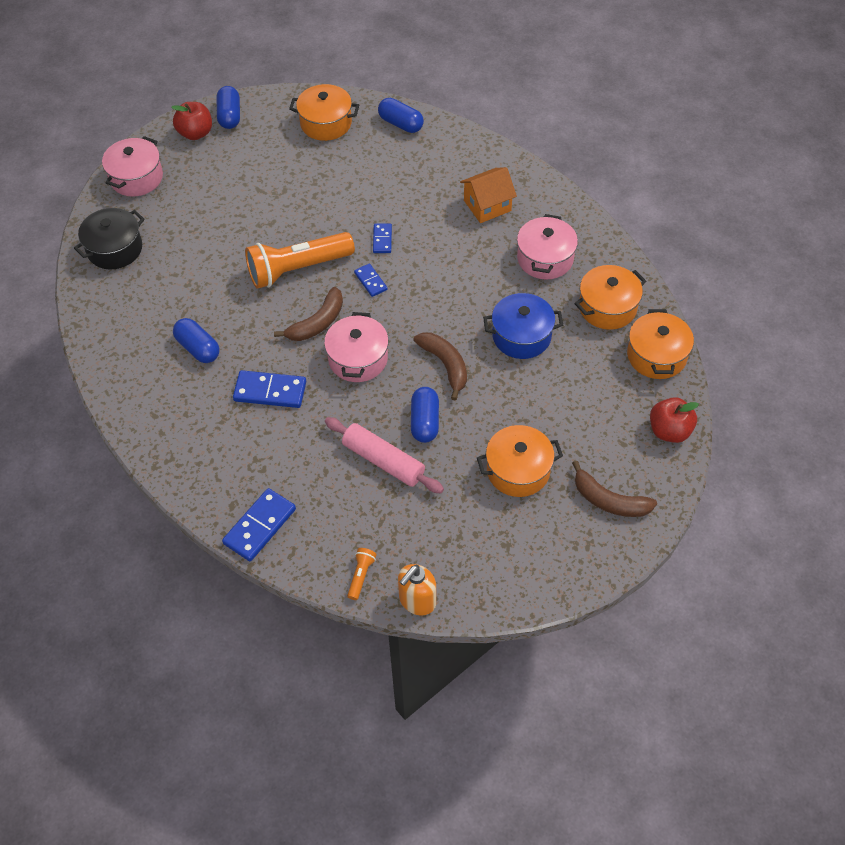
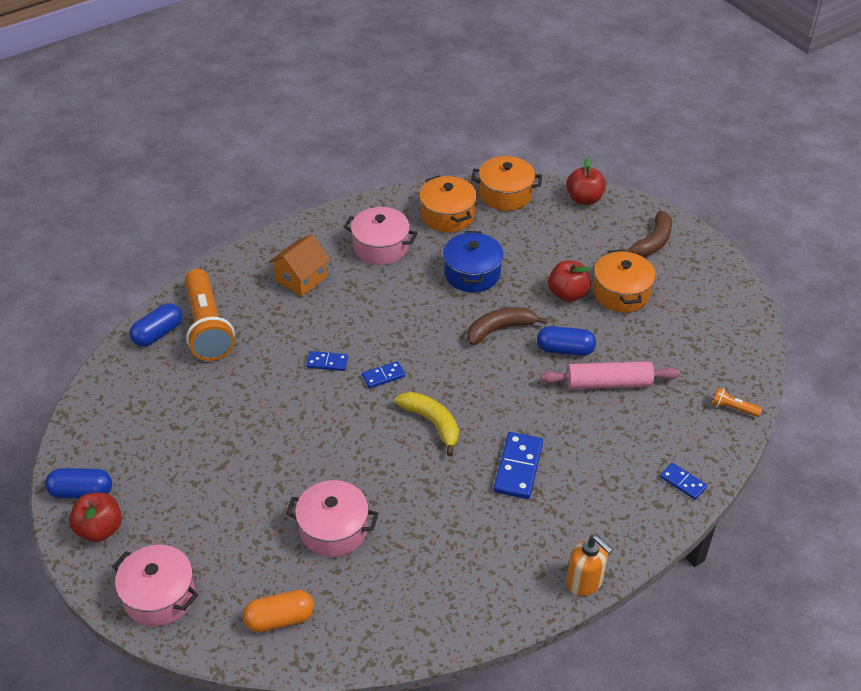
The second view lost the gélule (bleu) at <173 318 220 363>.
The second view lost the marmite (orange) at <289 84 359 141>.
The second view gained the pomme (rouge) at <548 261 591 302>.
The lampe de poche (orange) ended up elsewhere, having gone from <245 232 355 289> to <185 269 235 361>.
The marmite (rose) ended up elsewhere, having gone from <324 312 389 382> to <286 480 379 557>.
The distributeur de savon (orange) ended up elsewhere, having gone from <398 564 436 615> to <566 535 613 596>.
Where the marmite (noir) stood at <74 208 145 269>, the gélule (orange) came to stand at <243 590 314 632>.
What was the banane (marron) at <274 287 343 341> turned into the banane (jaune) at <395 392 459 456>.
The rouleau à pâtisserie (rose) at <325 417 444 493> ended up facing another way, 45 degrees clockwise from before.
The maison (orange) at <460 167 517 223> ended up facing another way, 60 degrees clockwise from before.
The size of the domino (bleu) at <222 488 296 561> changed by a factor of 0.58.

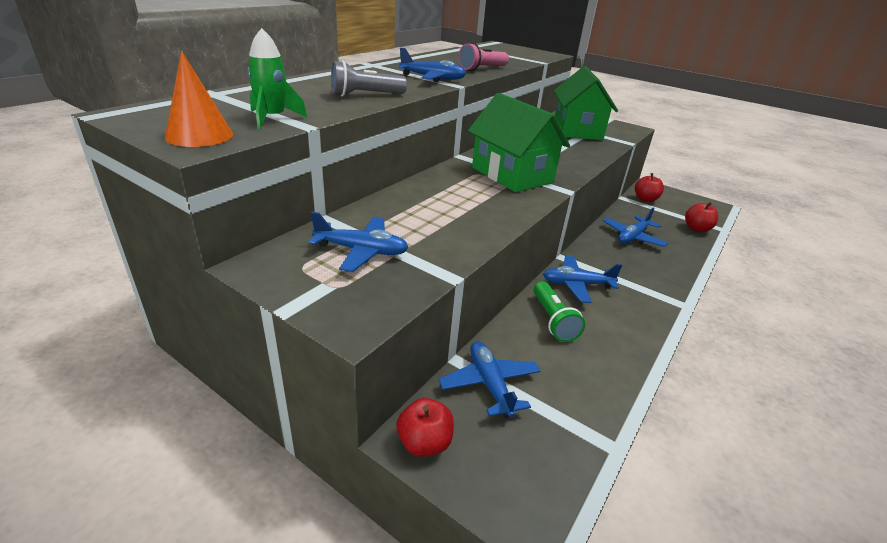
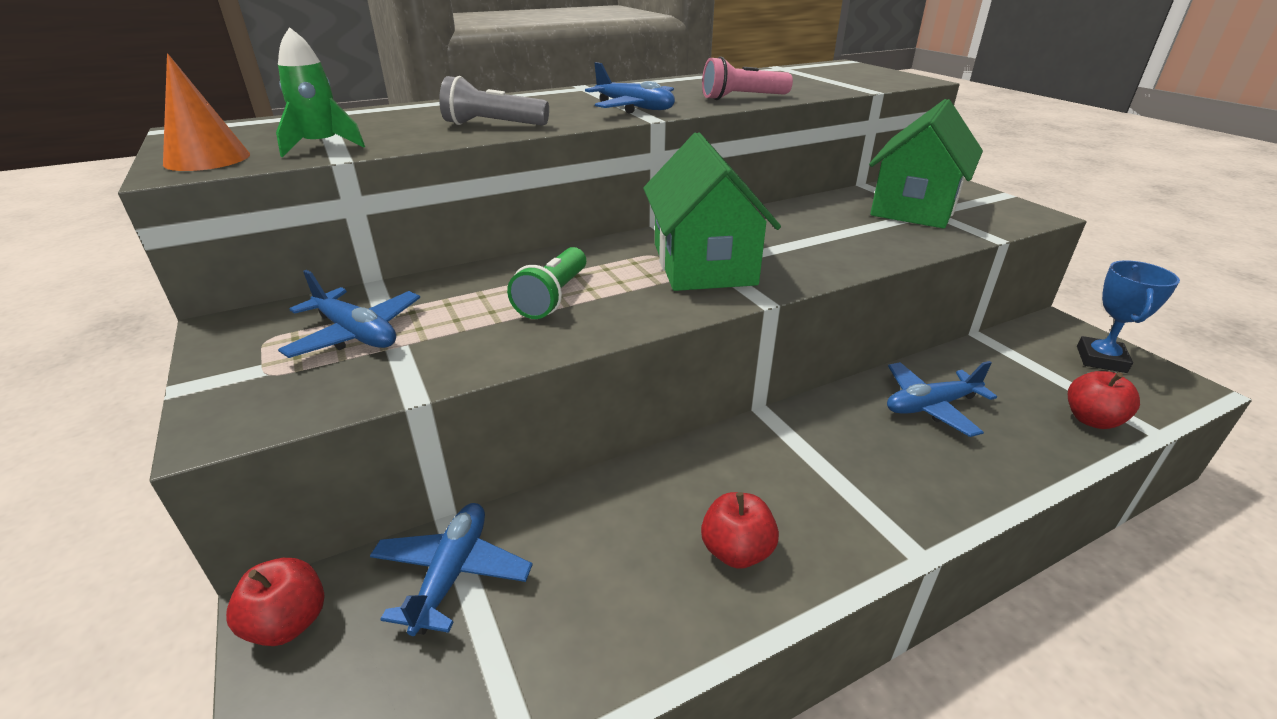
The second view lost the avion (bleu) at <543 256 623 303>.
The second view gained the trophée (bleu) at <1077 260 1180 373>.
The lampe de poche (vert) ended up elsewhere, having gone from <533 281 585 342> to <507 247 586 319>.
The pomme (rouge) ended up elsewhere, having gone from <635 173 664 202> to <701 492 779 569>.

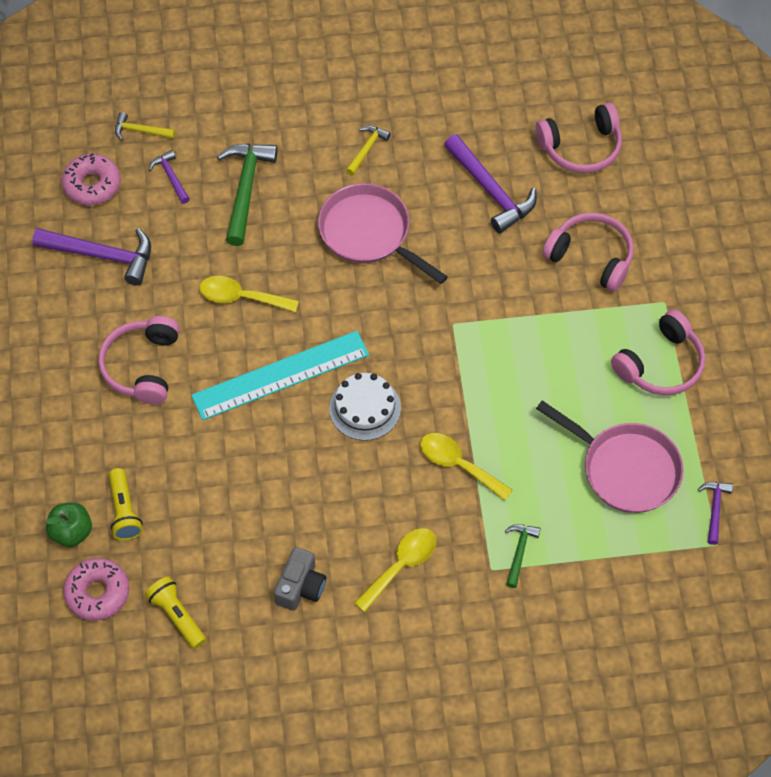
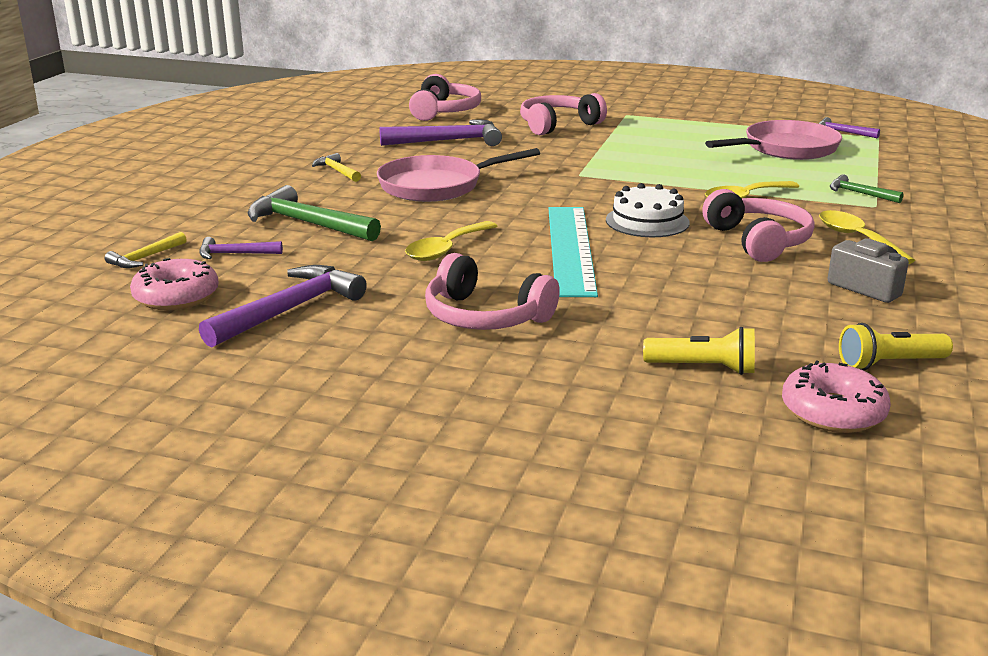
The second view lost the pomme (vert) at <46 503 92 547>.
The casque audio (rose) ended up elsewhere, having gone from <611 310 705 395> to <702 189 815 262>.

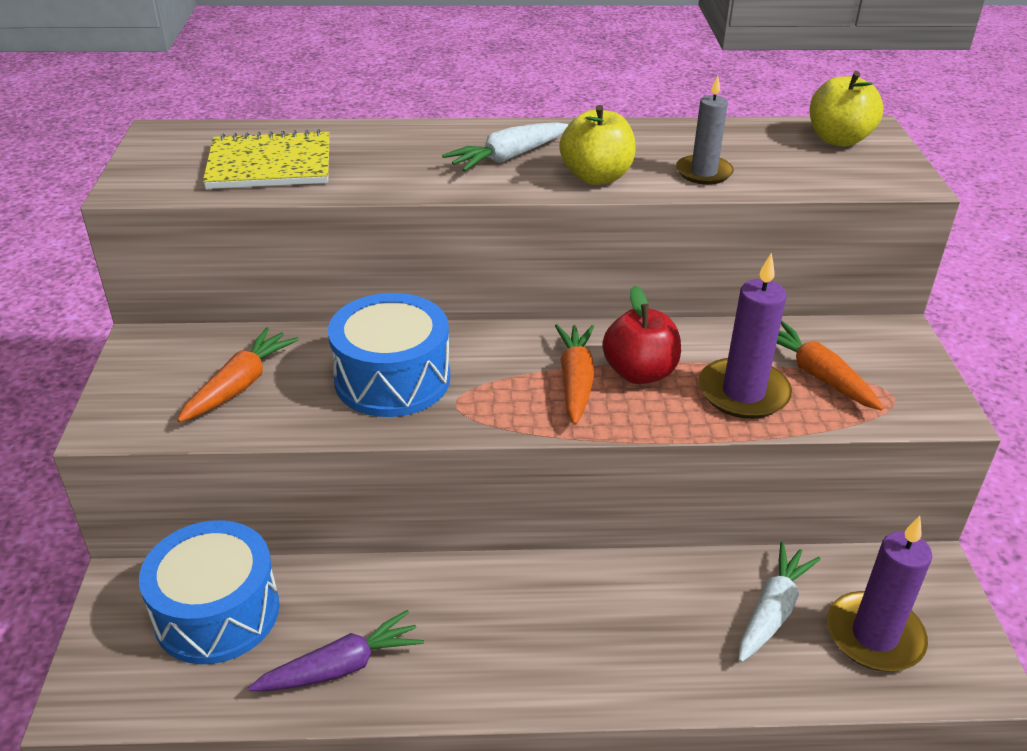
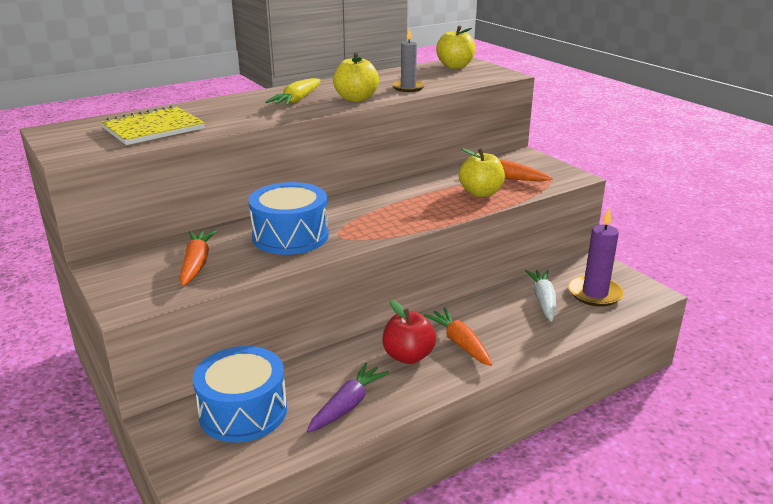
The carotte (orange) ended up elsewhere, having gone from <555 324 594 425> to <423 308 492 366>.
The pomme (rouge) ended up elsewhere, having gone from <602 285 681 384> to <383 300 436 364>.
Where the bougie (violet) stood at <698 253 792 419>, the pomme (jaune) came to stand at <459 148 505 197>.
What was the carotte (blanc) at <442 122 569 172> turned into the carotte (jaune) at <265 78 321 106>.

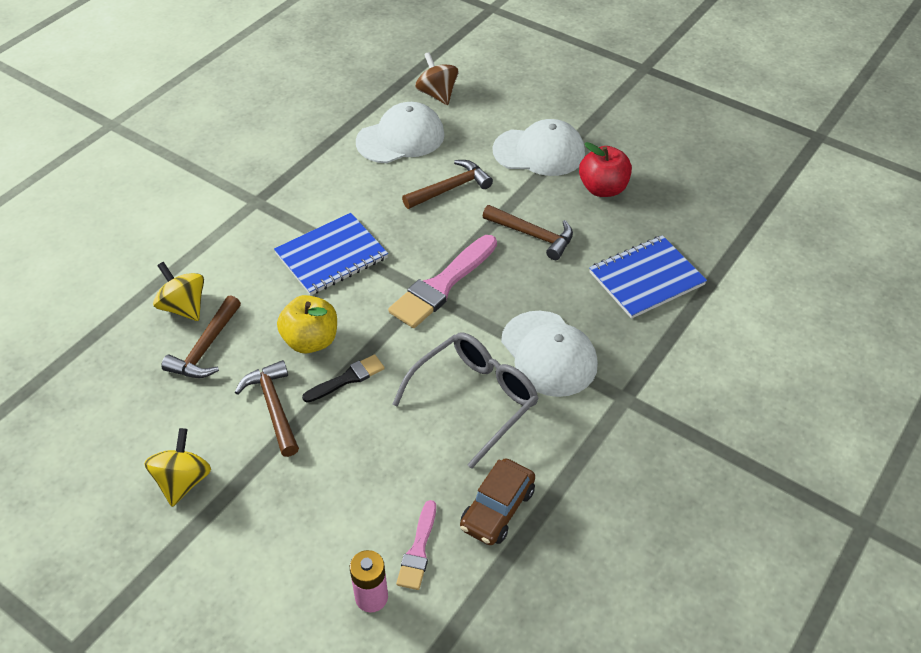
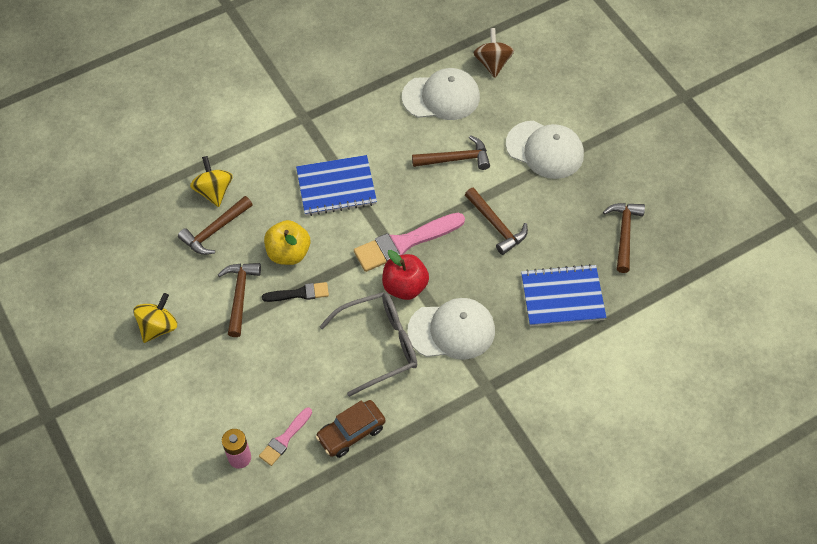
The second view gained the marteau (marron) at <603 203 645 273>.
The pomme (rouge) ended up elsewhere, having gone from <579 142 632 197> to <382 250 429 300>.
The casquette (blanc) at <501 311 598 397> ended up facing another way, 90 degrees counterclockwise from before.

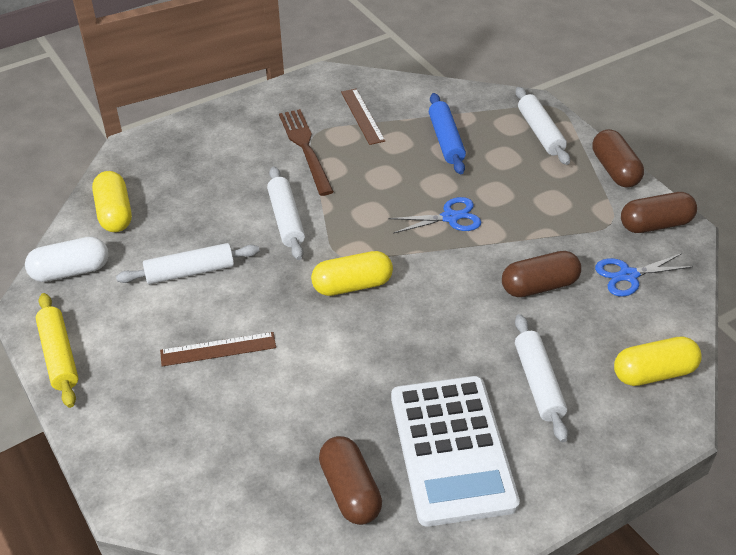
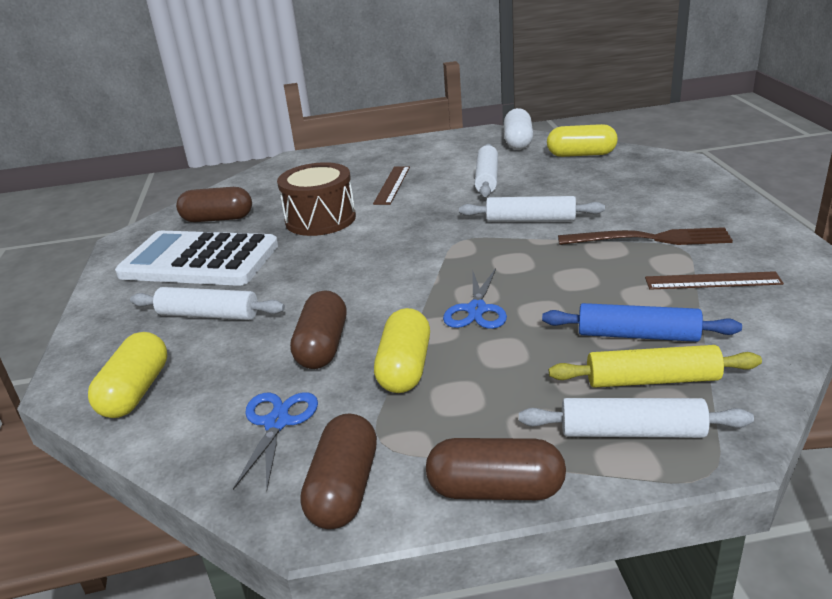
The second view gained the tambour (marron) at <277 162 356 236>.
The rouleau à pâtisserie (jaune) ended up elsewhere, having gone from <36 293 78 408> to <549 345 762 387>.
The gélule (jaune) ended up elsewhere, having gone from <311 251 393 296> to <374 308 430 393>.

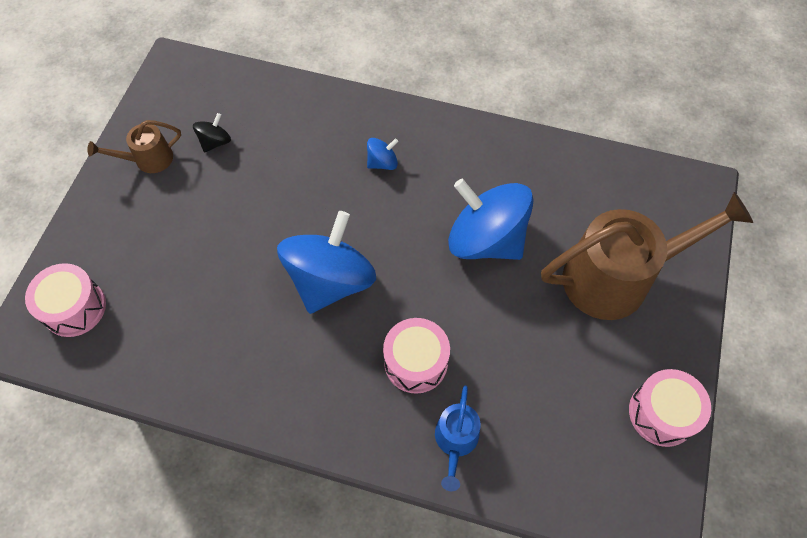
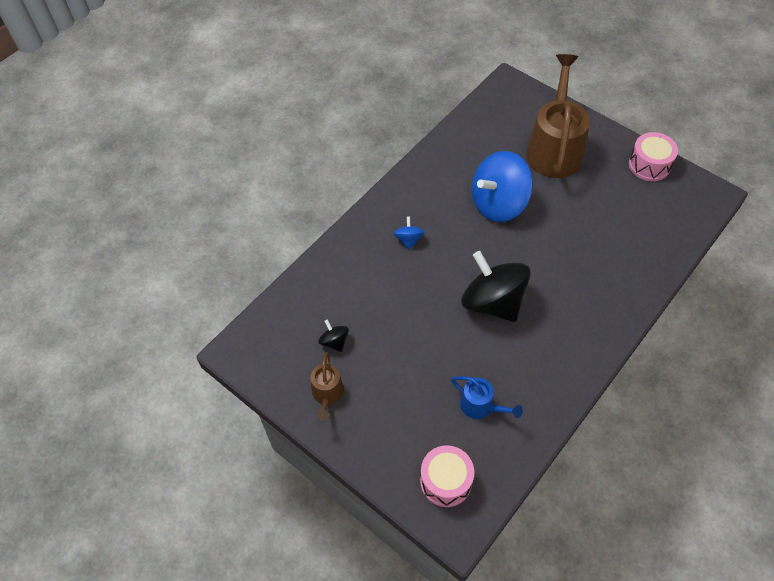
The second view lost the tambour (rose) at <383 318 450 394>.
The arrosoir (bleu) ended up elsewhere, having gone from <435 385 481 491> to <451 376 523 419>.
What was the toupie (bleu) at <277 211 376 314> turned into the toupie (noir) at <462 251 531 322>.

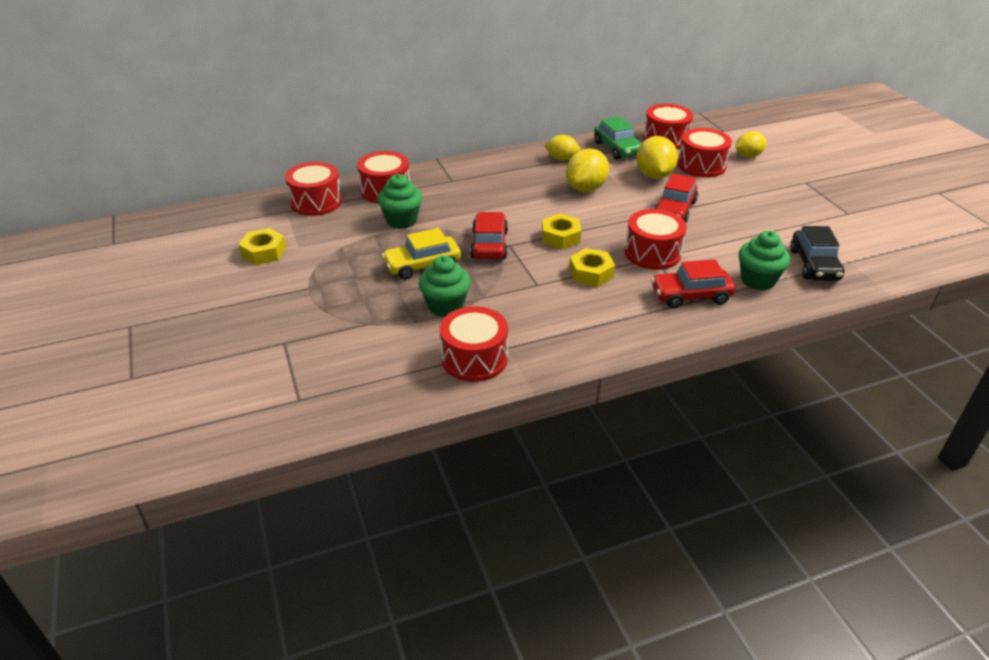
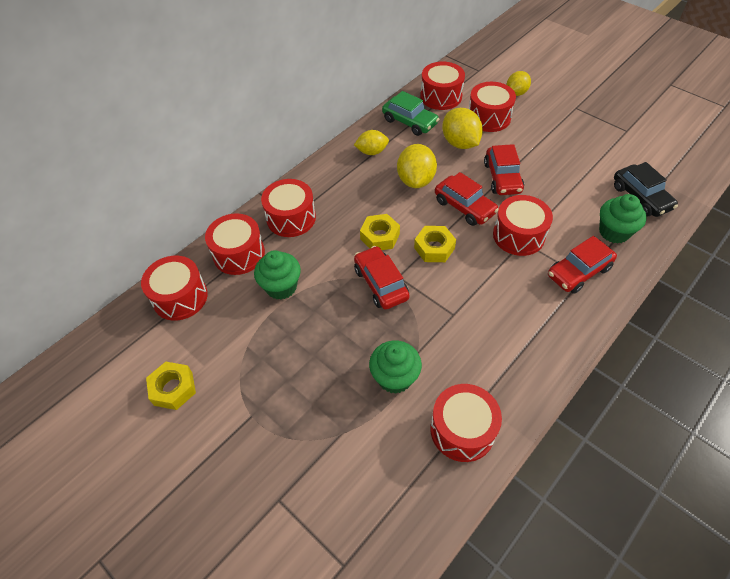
The second view lost the voiture (jaune) at <382 228 461 280>.
The second view gained the tambour (rouge) at <261 179 316 237>.
The second view gained the voiture (rouge) at <435 172 499 226>.
The écrou (jaune) ended up elsewhere, having gone from <569 248 615 287> to <360 214 400 250>.

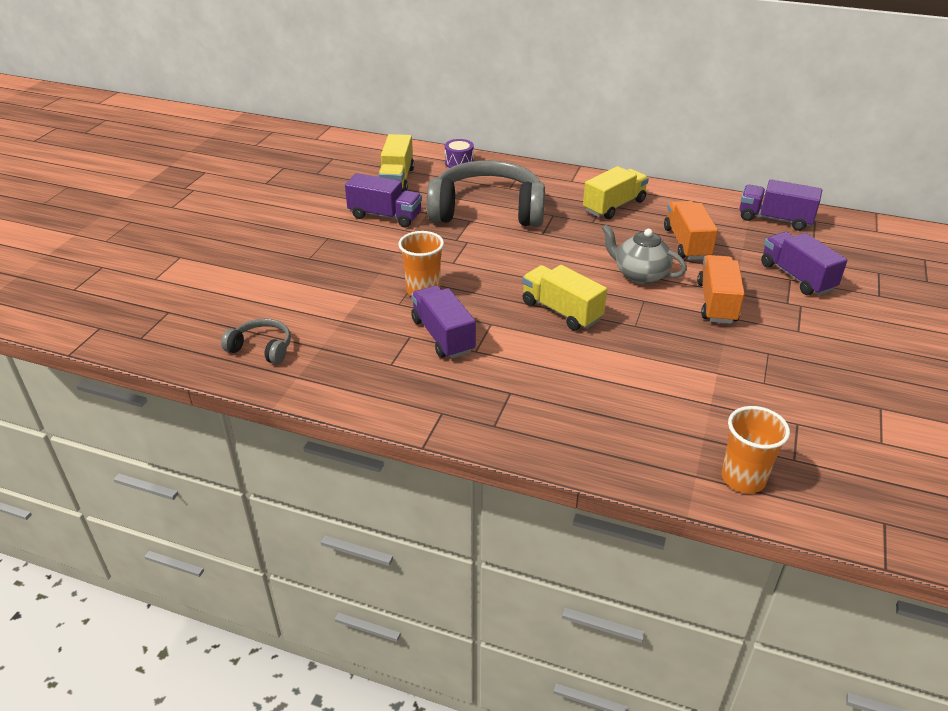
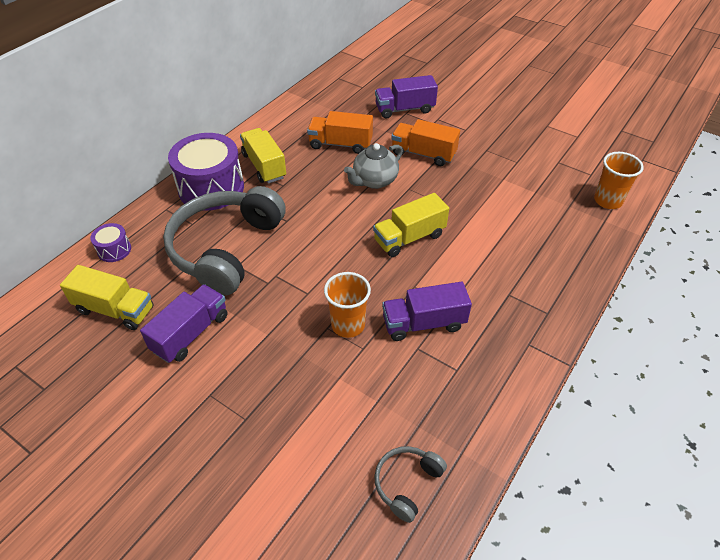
The second view lost the camion (violet) at <740 179 822 231>.
The second view gained the tambour (violet) at <168 133 244 211>.

